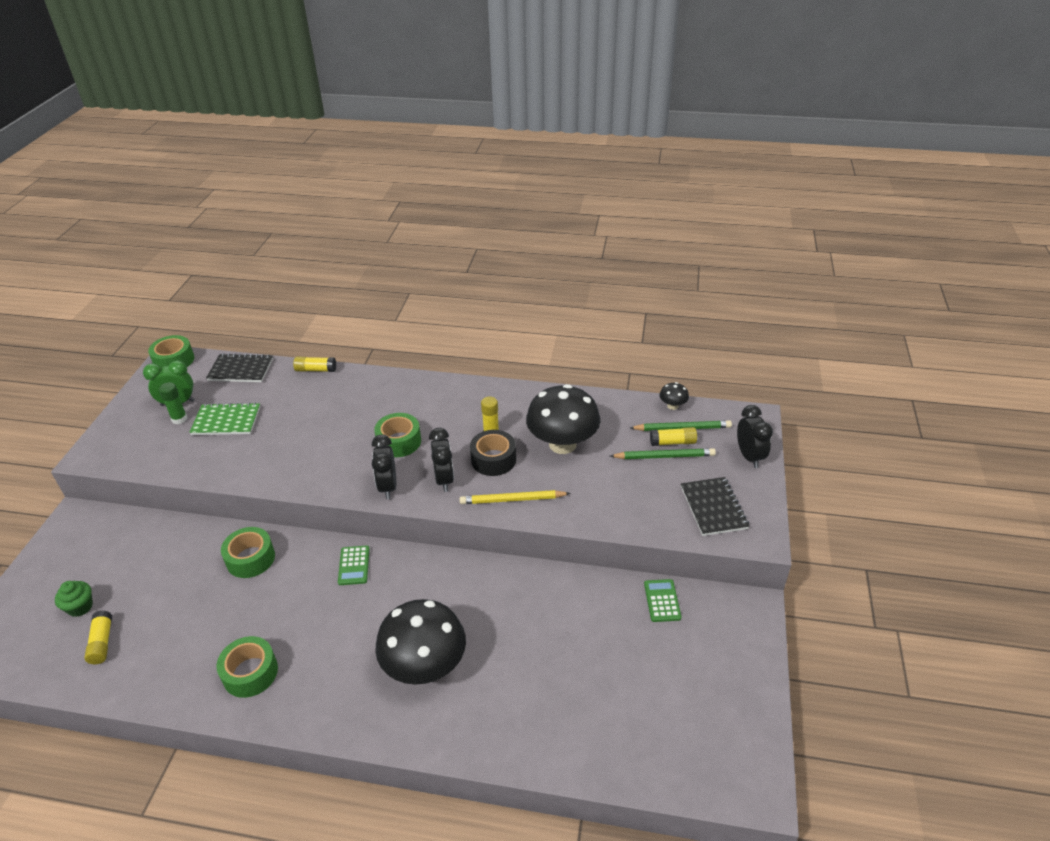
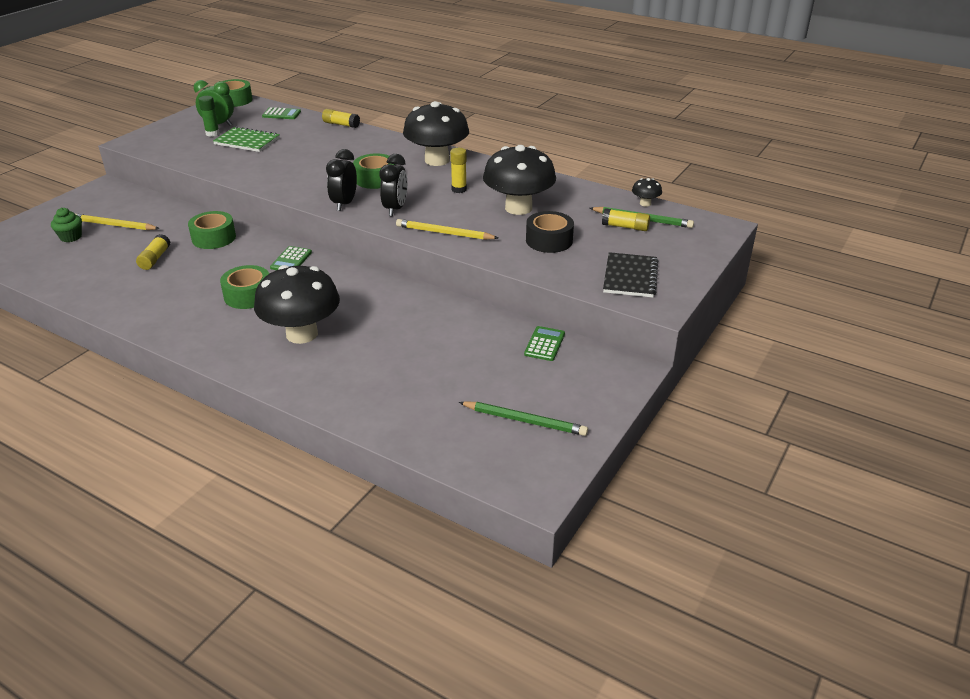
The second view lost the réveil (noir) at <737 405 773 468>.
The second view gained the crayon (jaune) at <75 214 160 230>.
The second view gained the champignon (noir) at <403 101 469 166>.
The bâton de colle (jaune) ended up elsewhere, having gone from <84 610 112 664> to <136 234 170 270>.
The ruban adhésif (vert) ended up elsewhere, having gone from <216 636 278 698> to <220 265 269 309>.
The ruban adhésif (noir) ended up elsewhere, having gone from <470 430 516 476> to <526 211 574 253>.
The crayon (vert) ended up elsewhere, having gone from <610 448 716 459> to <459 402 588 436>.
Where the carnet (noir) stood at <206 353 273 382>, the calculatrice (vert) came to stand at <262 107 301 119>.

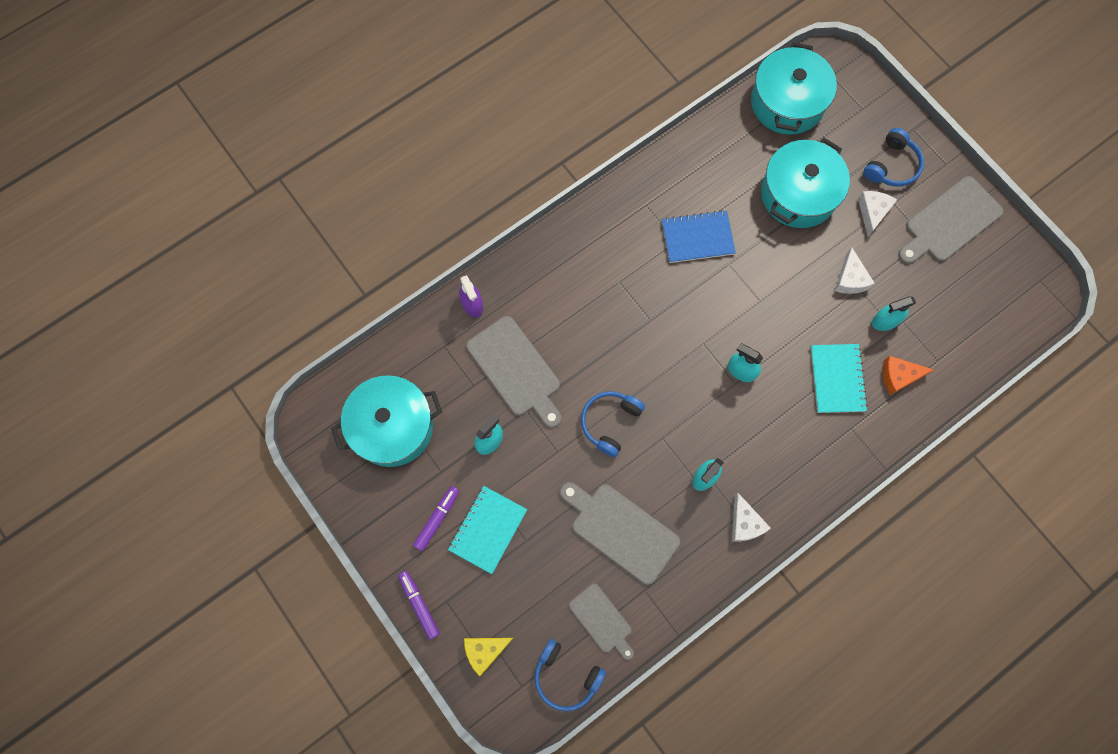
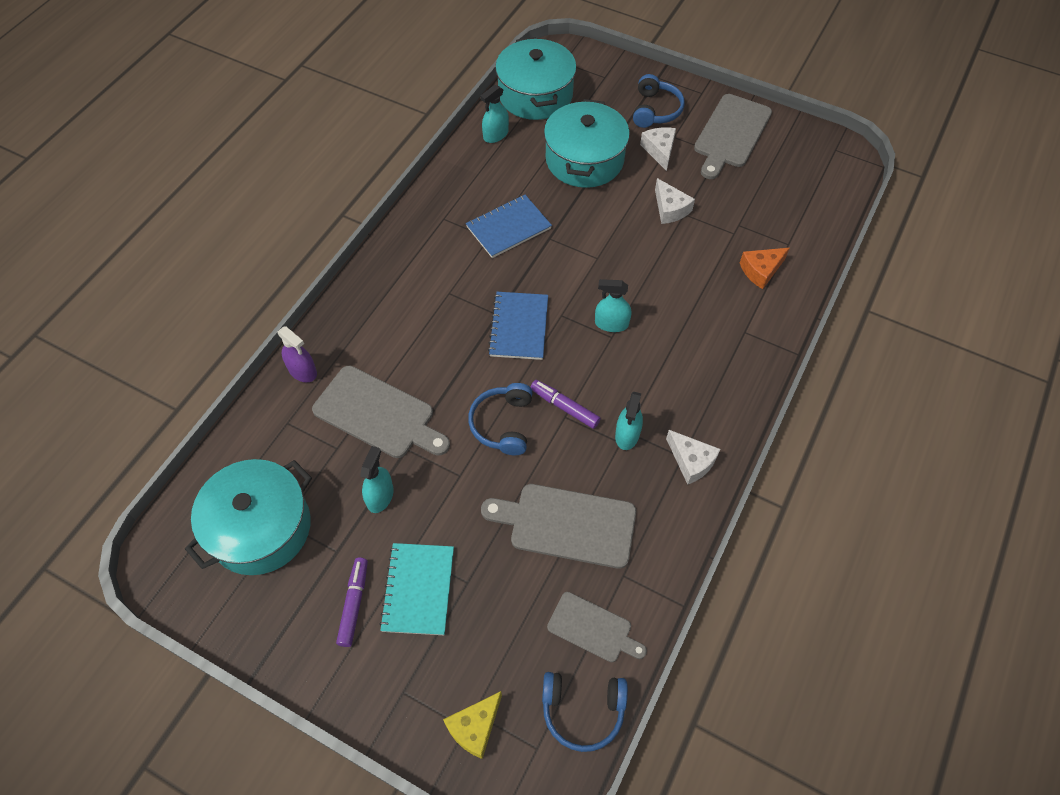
The second view lost the carnet (turquoise) at <811 344 868 413>.
The second view gained the carnet (bleu) at <488 292 548 360>.
The feutre (violet) ended up elsewhere, having gone from <398 571 440 640> to <531 380 601 429>.
The vaporisateur (turquoise) ended up elsewhere, having gone from <872 296 916 331> to <480 85 509 143>.

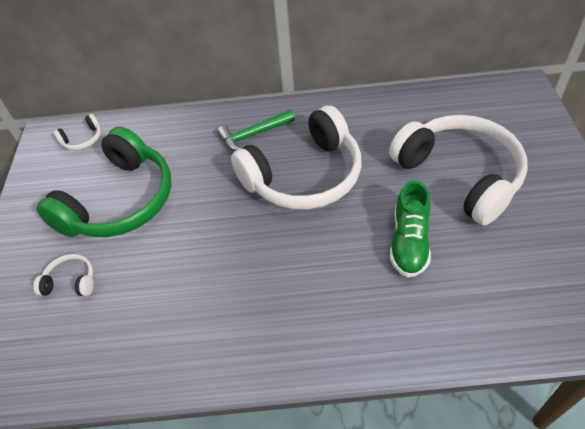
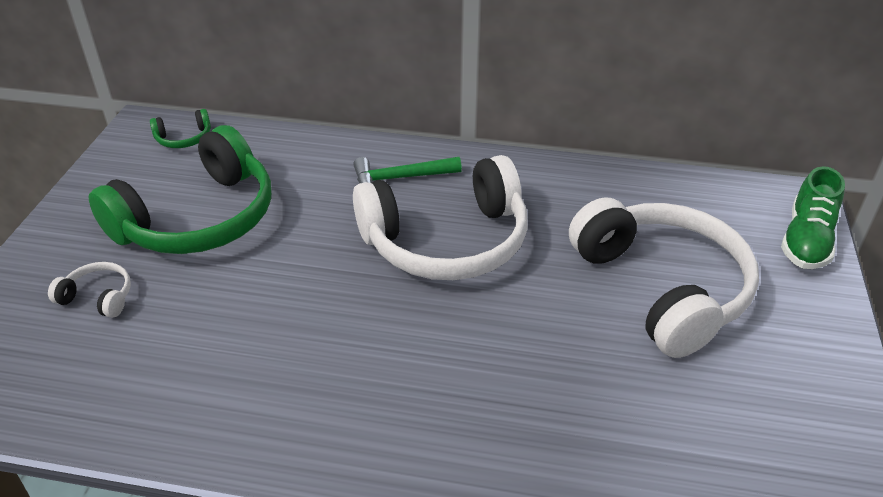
The chaussure (vert) ended up elsewhere, having gone from <390 180 431 278> to <781 166 845 269>.
What was the casque audio (blanc) at <53 114 101 150> turned into the casque audio (vert) at <150 109 211 148>.

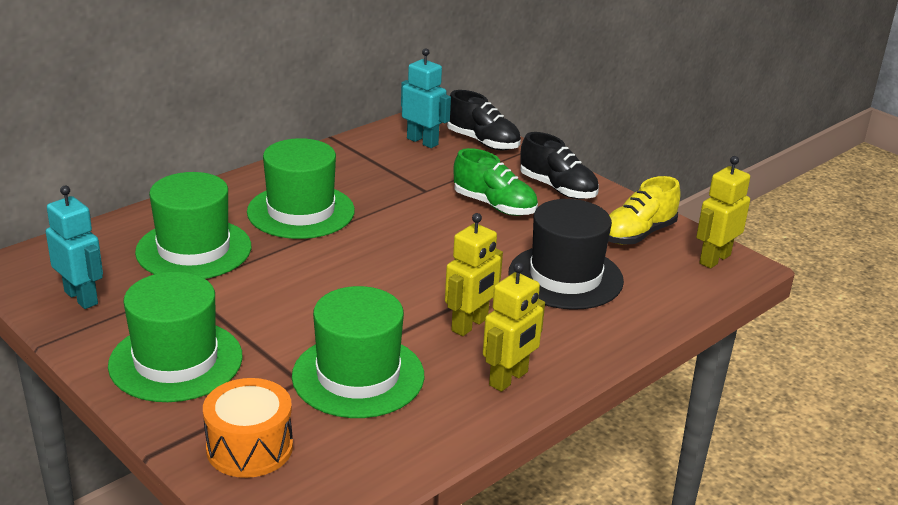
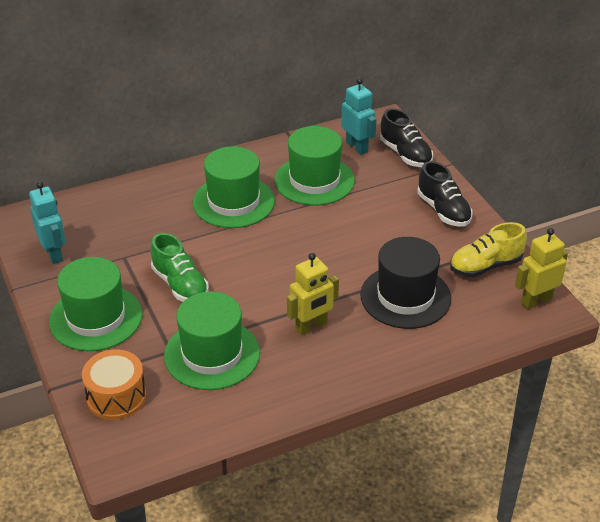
The second view lost the robot (jaune) at <483 262 545 392>.
The chapeau (vert) ended up elsewhere, having gone from <135 172 251 279> to <275 126 355 206>.
The chaussure (vert) ended up elsewhere, having gone from <454 148 538 216> to <151 233 209 302>.

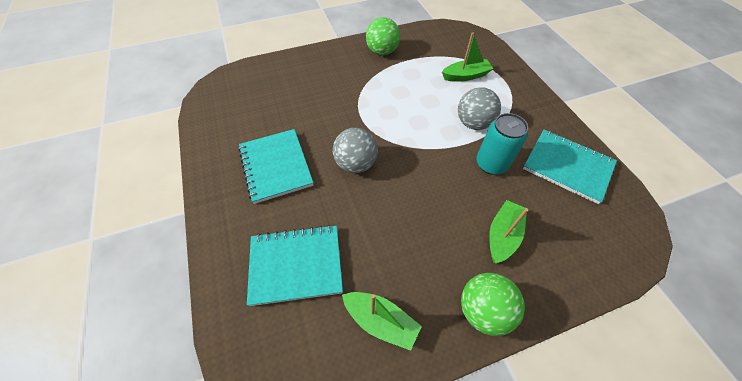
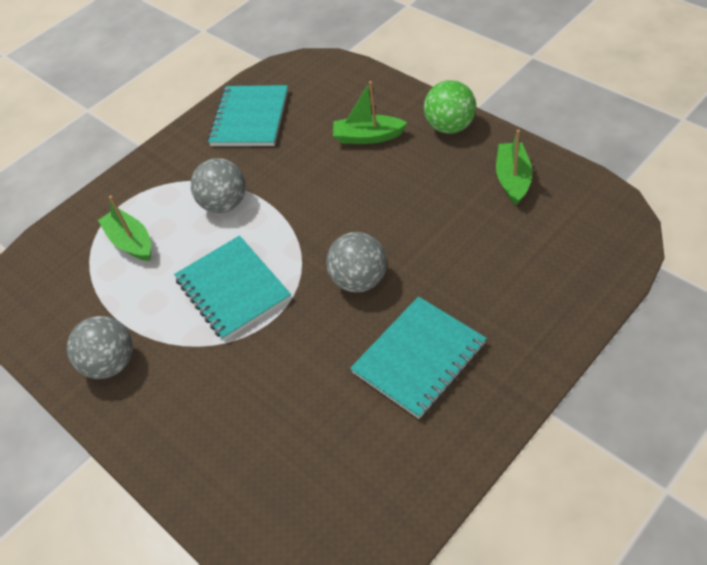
The second view lost the canette (turquoise) at <476 113 528 175>.
The carnet (turquoise) ended up elsewhere, having gone from <247 225 343 306> to <174 236 291 341>.
What was the balle (vert) at <366 17 400 55> turned into the balle (gris) at <67 316 133 379>.

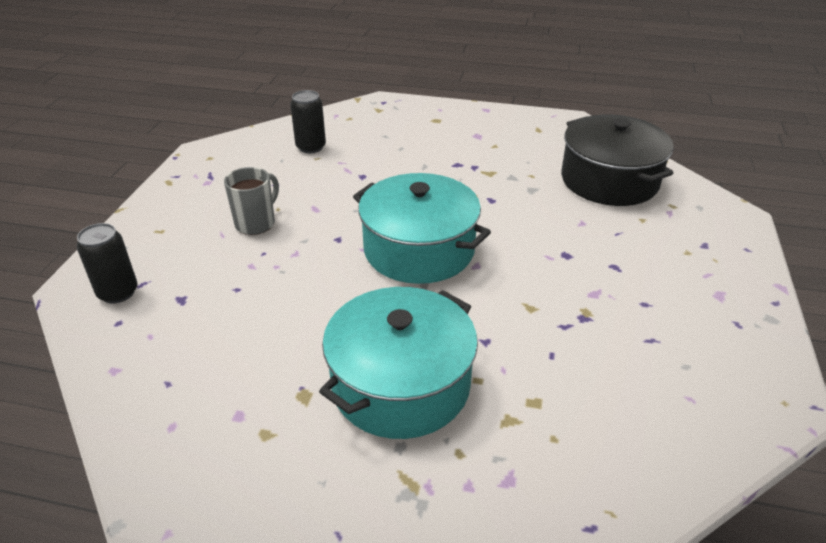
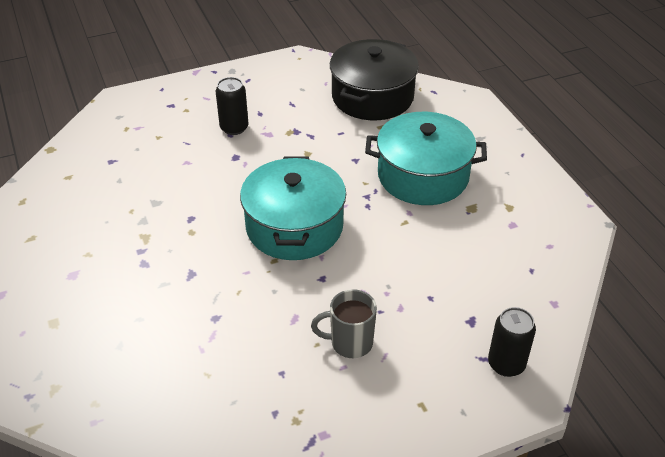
The canette (noir) ended up elsewhere, having gone from <290 90 326 153> to <216 77 249 135>.
The marmite (noir) ended up elsewhere, having gone from <561 115 674 206> to <330 39 419 120>.

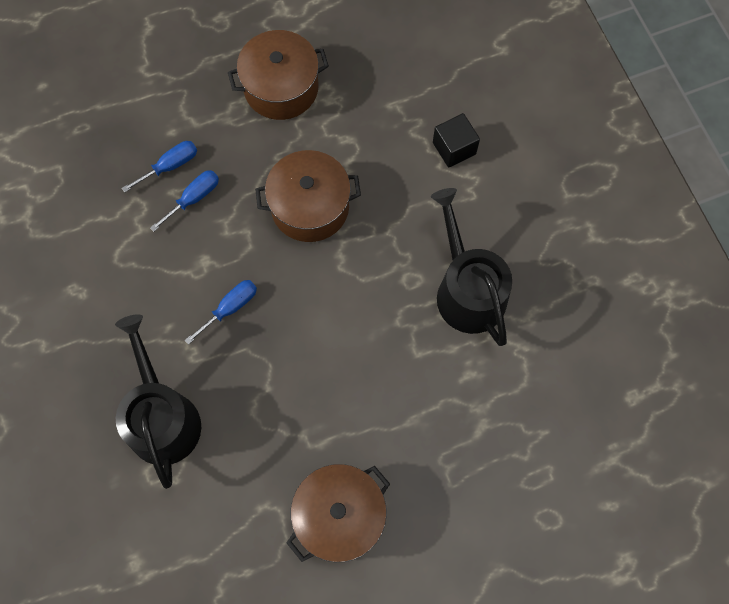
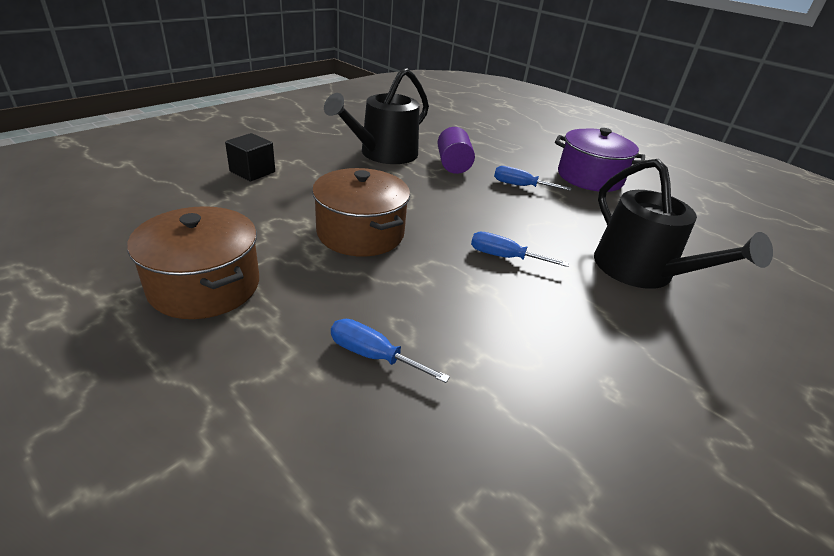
The second view gained the cylindre (violet) at <438 127 475 174>.
The tournevis (bleu) ended up elsewhere, having gone from <150 170 219 232> to <494 166 571 191>.
What was the marmite (marron) at <286 464 390 562> turned into the marmite (violet) at <555 128 645 192>.
The arrosoir (noir) at <115 314 201 489> ended up facing another way, 75 degrees counterclockwise from before.

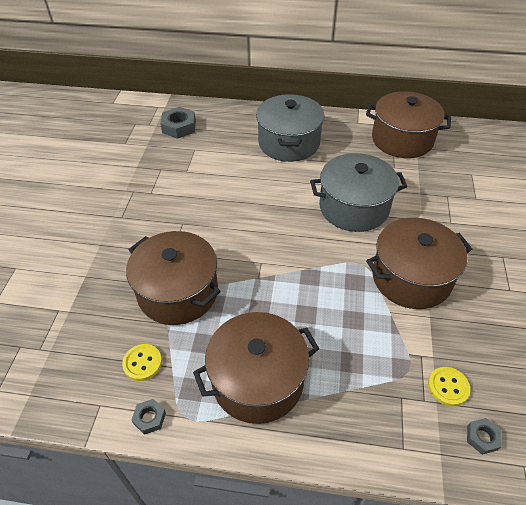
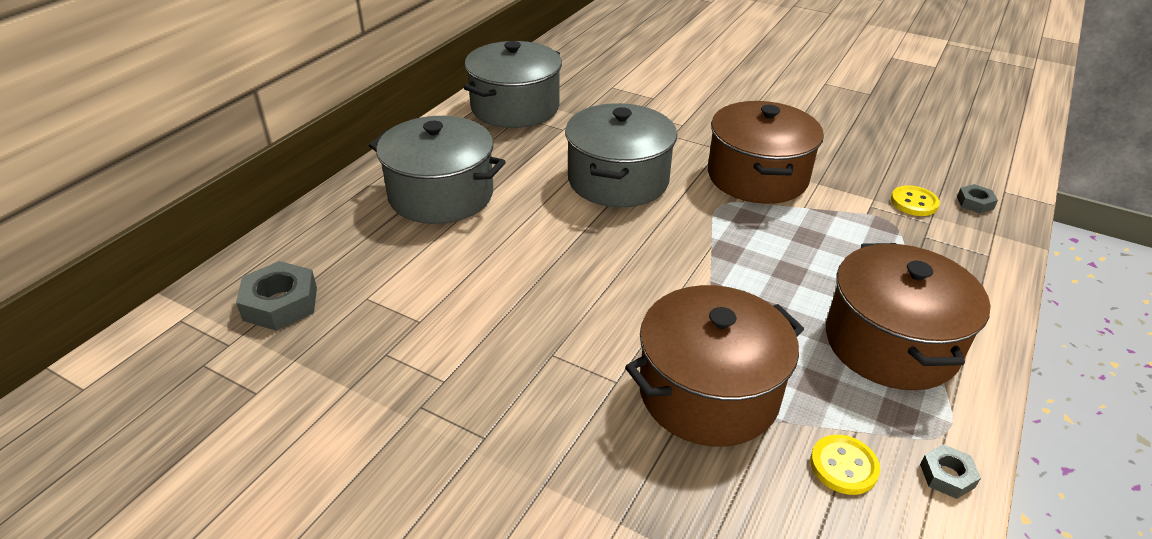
What was the marmite (marron) at <366 91 451 158> turned into the marmite (gris) at <464 41 562 128>.

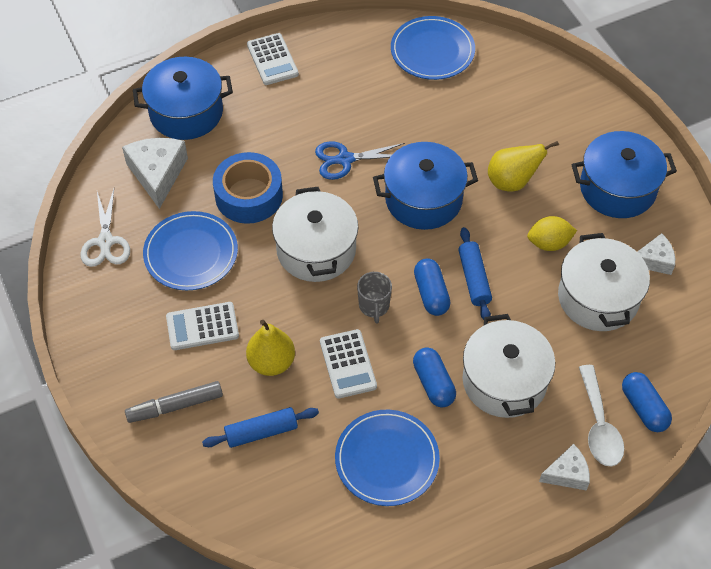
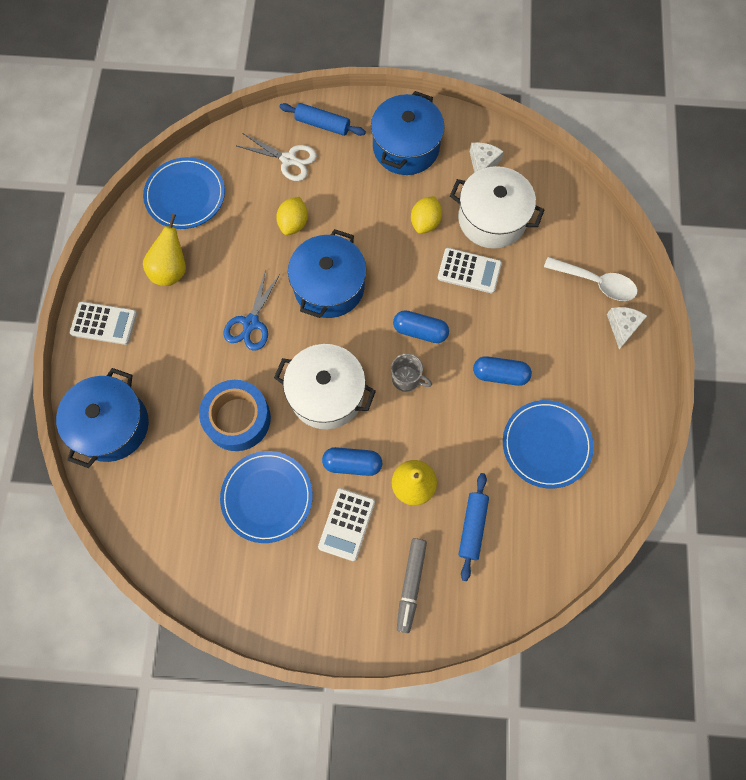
The second view lost the fromage (blanc) at <122 138 188 209>.
The second view lost the marmite (blanc) at <463 314 555 418>.
The second view gained the citron (jaune) at <276 197 308 235>.
The ciseaux (blanc) ended up elsewhere, having gone from <80 189 130 267> to <237 133 317 181>.
The calculatrice (blanc) ended up elsewhere, having gone from <320 329 377 399> to <438 248 502 293>.
The rouleau à pâtisserie (bleu) ended up elsewhere, having gone from <458 227 492 320> to <279 103 366 136>.
The poire (jaune) ended up elsewhere, having gone from <488 141 559 191> to <143 214 186 286>.
The gélule (bleu) ended up elsewhere, having gone from <622 372 672 432> to <322 447 382 476>.

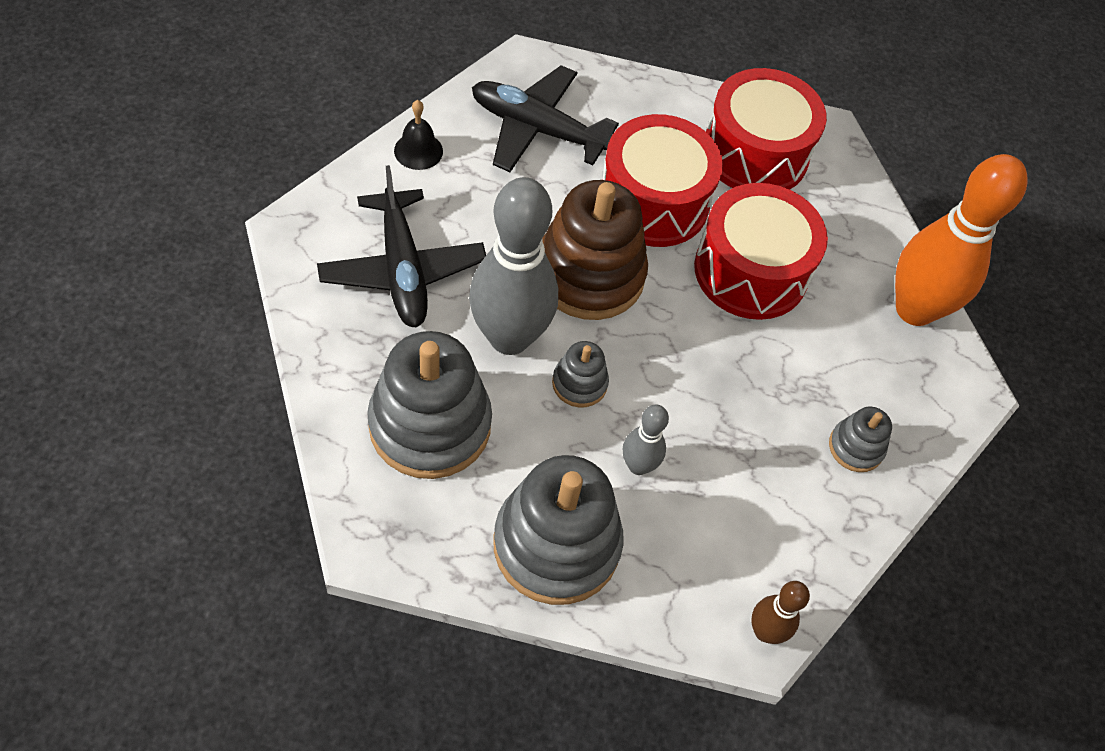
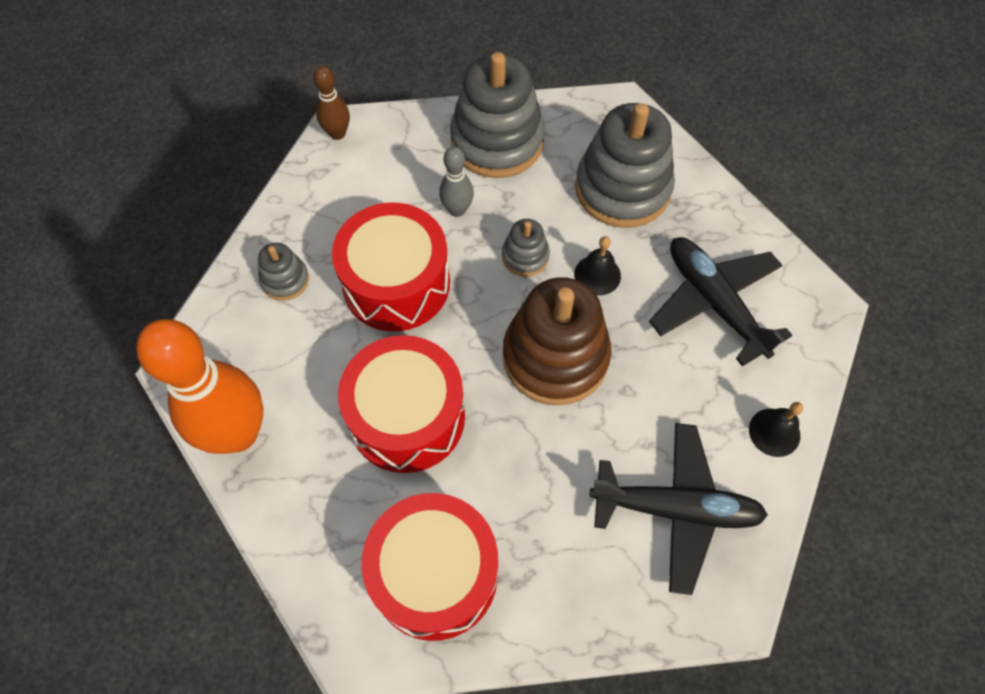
The tambour (rouge) ended up elsewhere, having gone from <602 114 723 247> to <332 203 450 331>.
Where the quille (gris) stood at <469 177 558 355>, the cloche (noir) came to stand at <574 236 621 296>.

